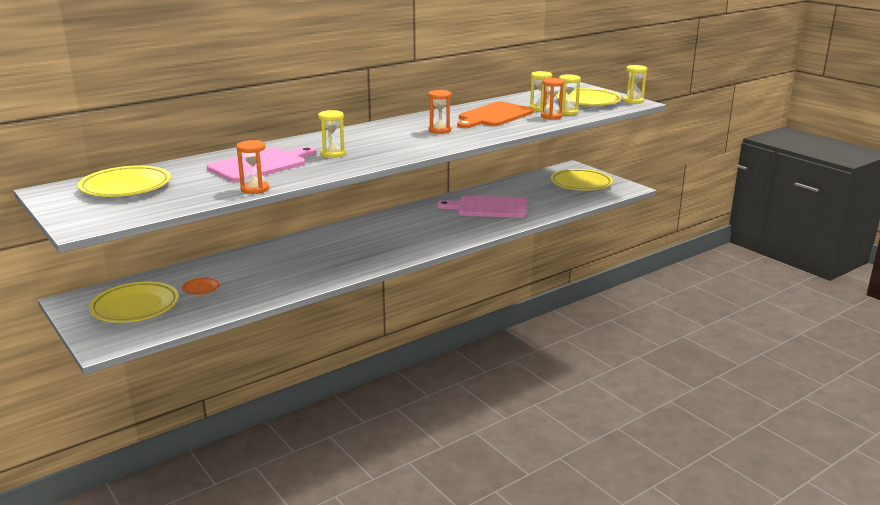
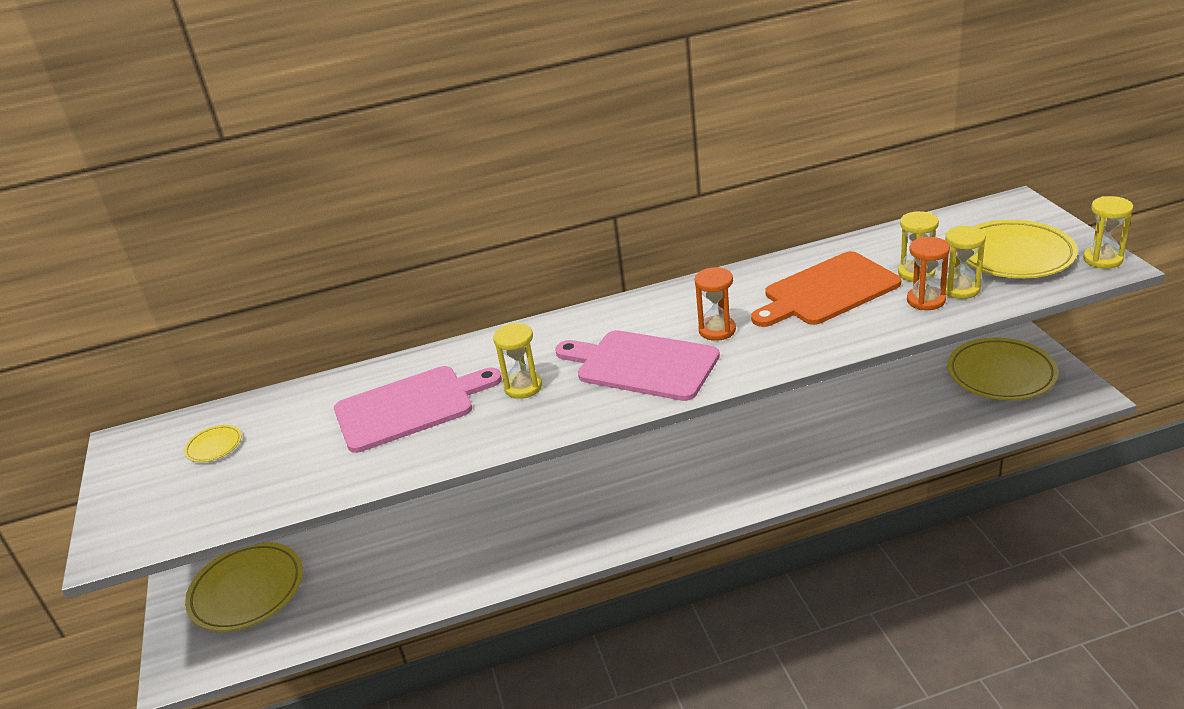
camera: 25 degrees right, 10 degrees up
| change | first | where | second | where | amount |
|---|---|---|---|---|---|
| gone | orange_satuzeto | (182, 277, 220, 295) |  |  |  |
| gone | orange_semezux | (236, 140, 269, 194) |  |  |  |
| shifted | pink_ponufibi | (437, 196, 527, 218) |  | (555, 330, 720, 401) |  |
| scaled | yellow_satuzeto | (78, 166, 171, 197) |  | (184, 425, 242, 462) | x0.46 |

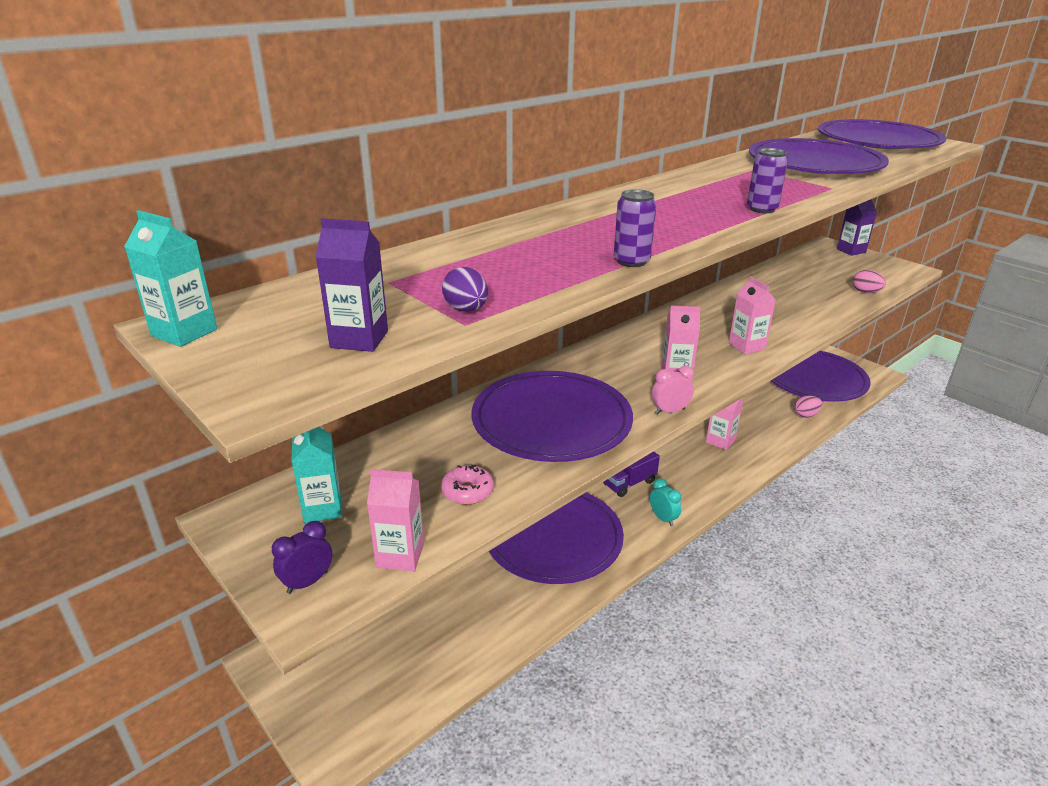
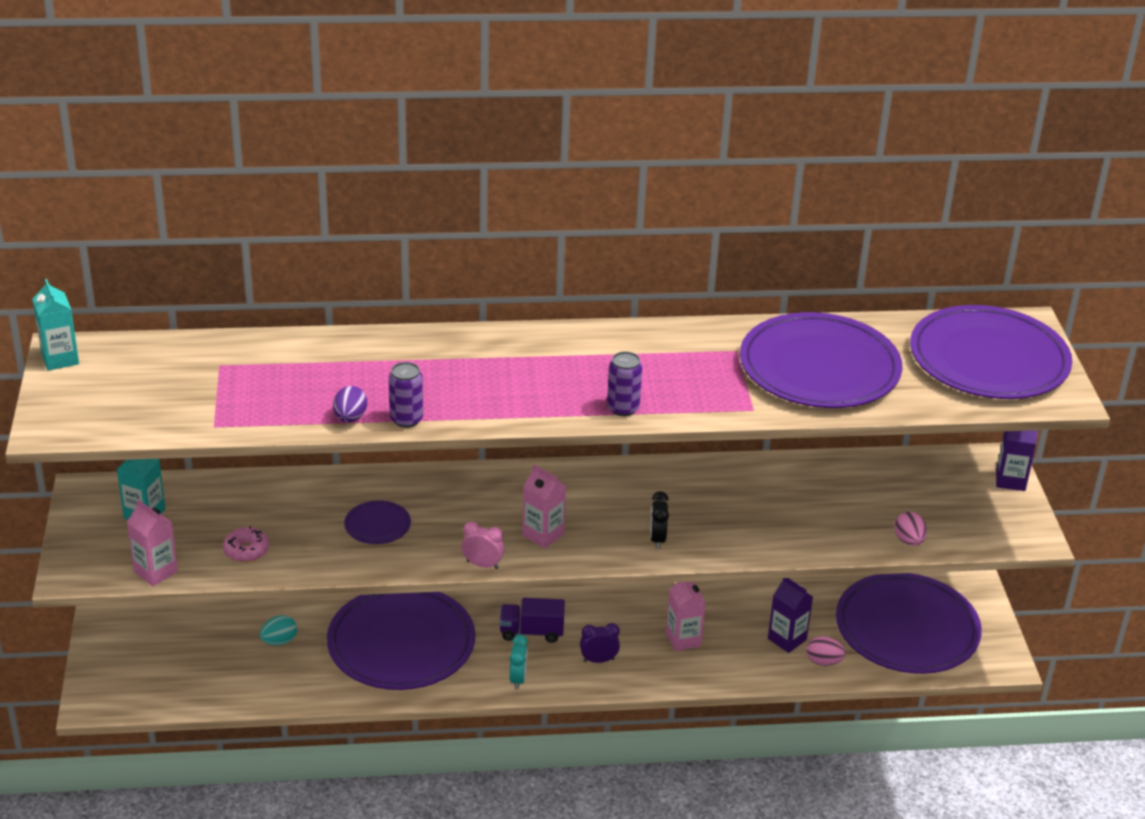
camera: 35 degrees right, 5 degrees up
| change | first | where | second | where | amount |
|---|---|---|---|---|---|
| new |  |  | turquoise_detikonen | (260, 615, 297, 646) |  |
| shifted | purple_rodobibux | (272, 521, 332, 594) |  | (580, 623, 620, 663) |  |
| shifted | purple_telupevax | (316, 218, 388, 352) |  | (768, 578, 813, 653) |  |
| shifted | purple_detikonen | (442, 267, 488, 312) |  | (333, 386, 367, 422) |  |
| swapped | pink_telupevax | (729, 276, 776, 354) | black_rodobibux | (650, 491, 669, 549) |  |
| scaled | purple_satuzeto | (472, 371, 633, 462) |  | (344, 501, 411, 544) | x0.42 |

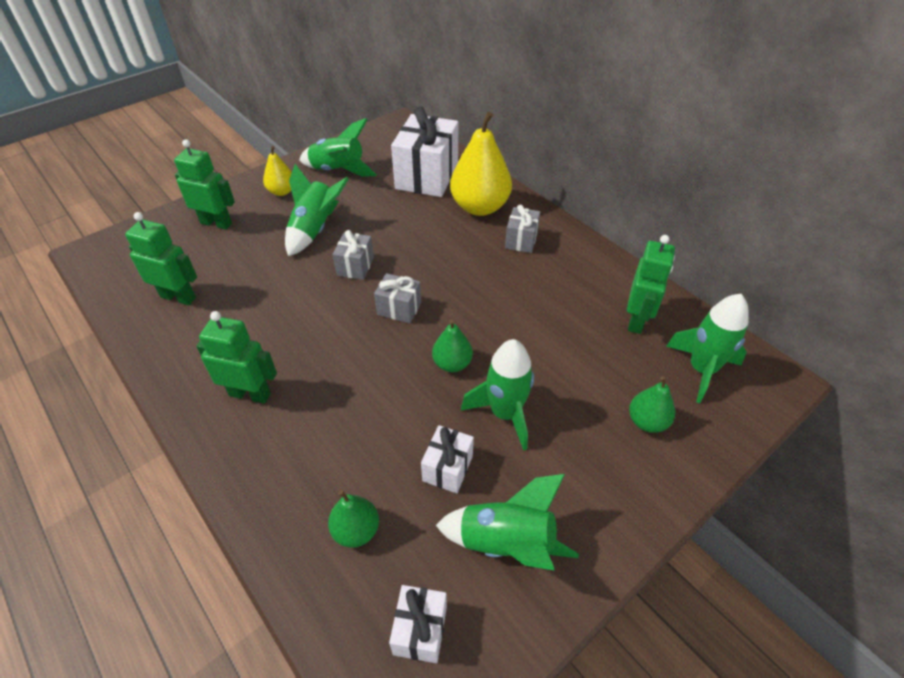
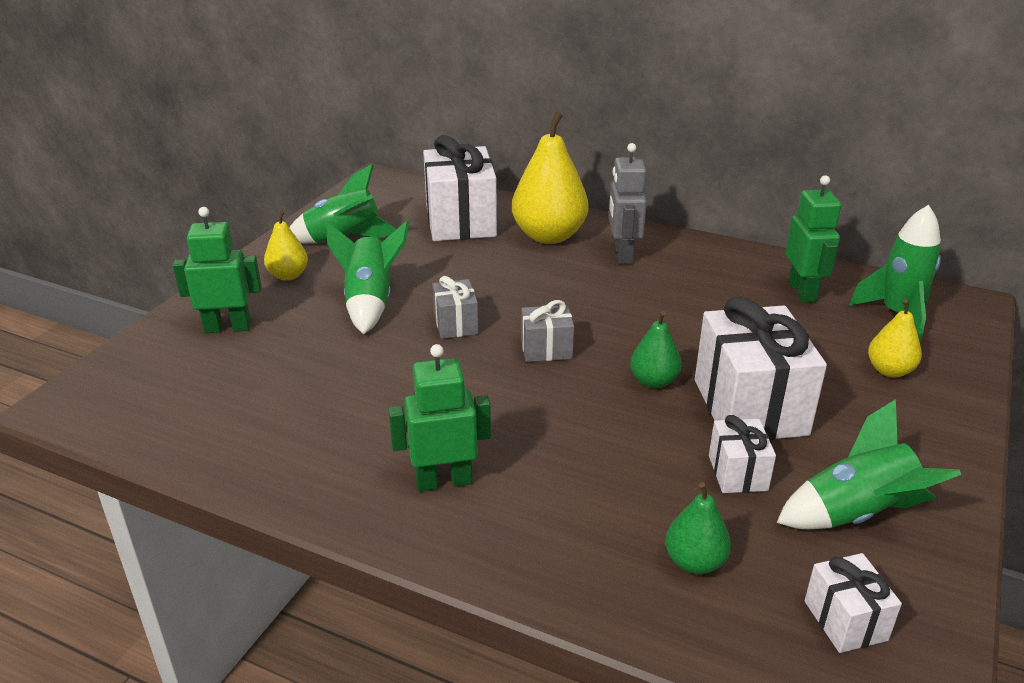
camera: 25 degrees left, 15 degrees down
| change | first | where | second | where | amount |
|---|---|---|---|---|---|
| gone | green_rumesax | (125, 212, 197, 305) |  |  |  |
| swapped | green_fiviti | (461, 339, 534, 451) | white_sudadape | (695, 296, 827, 440) |  |
| swapped | grey_sudadape | (505, 205, 540, 253) | grey_rumesax | (608, 143, 647, 264) |  |
| repainted | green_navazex | (629, 376, 675, 433) | yellow_navazex | (868, 300, 922, 377) |  |

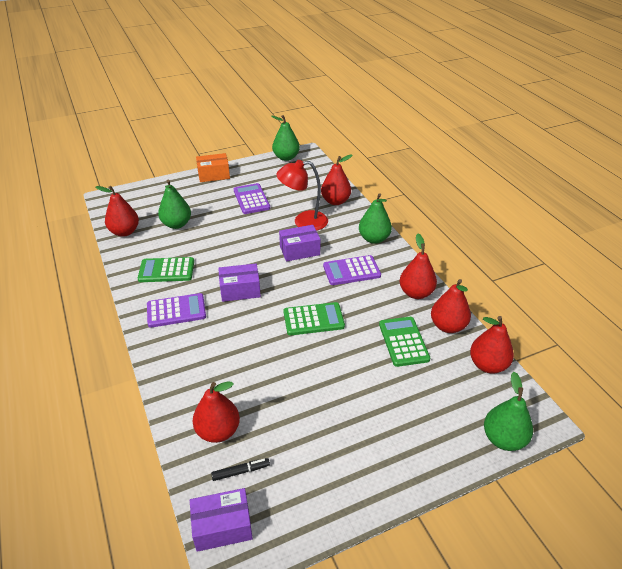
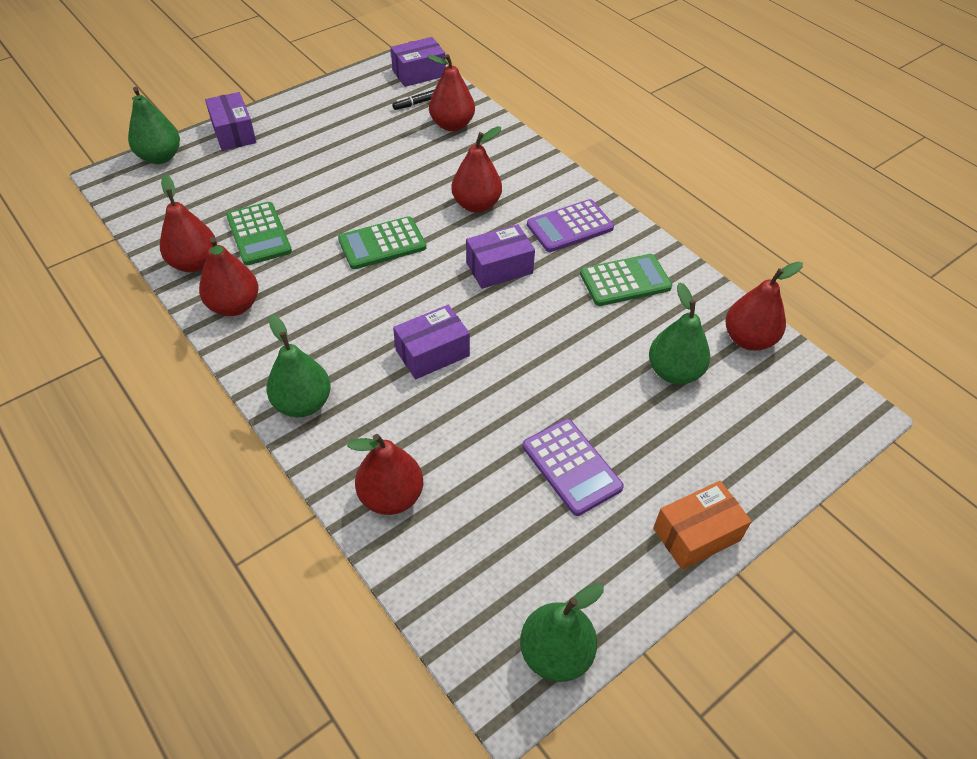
camera: 165 degrees right, 10 degrees up
| change | first | where | second | where | amount |
|---|---|---|---|---|---|
| gone | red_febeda | (276, 160, 328, 231) |  |  |  |
| gone | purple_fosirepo | (323, 255, 381, 285) |  |  |  |
| new |  |  | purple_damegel | (205, 92, 256, 151) |  |
| shifted | red_navazex | (470, 316, 514, 373) |  | (451, 126, 502, 213) |  |

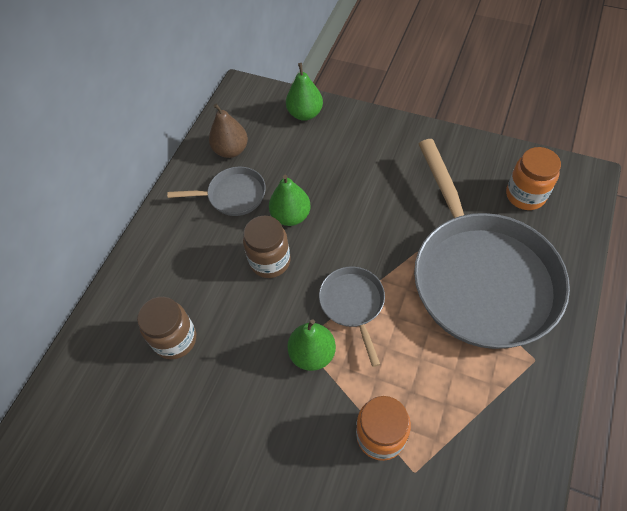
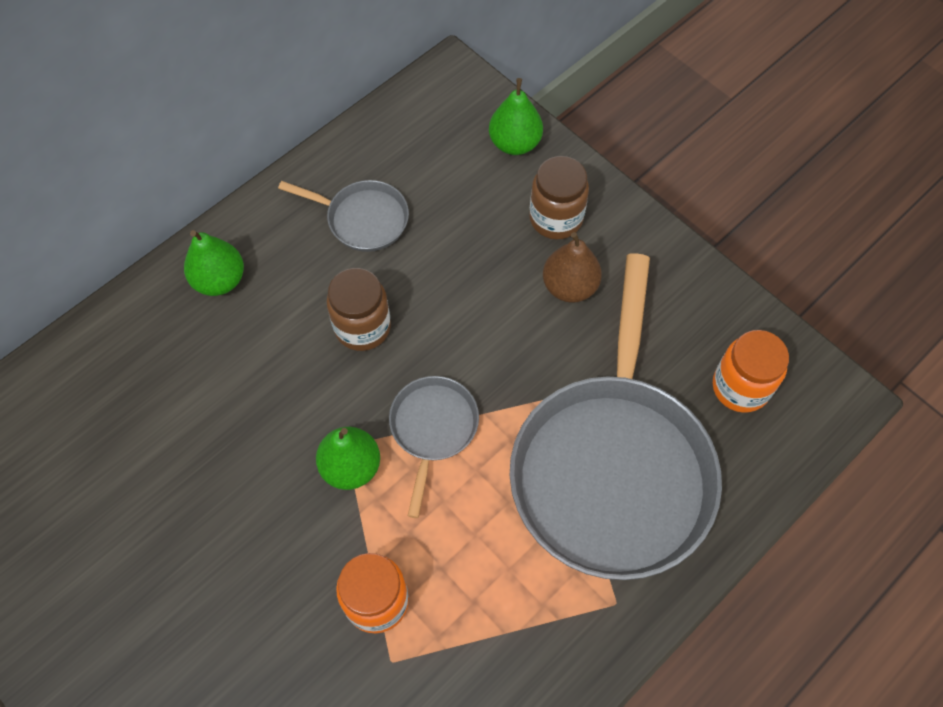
camera: 20 degrees right, 5 degrees up
| change | first | where | second | where | amount |
|---|---|---|---|---|---|
| shifted | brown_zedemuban | (137, 297, 196, 360) |  | (529, 156, 589, 239) |  |
| shifted | brown_navazex | (209, 104, 248, 158) |  | (543, 232, 602, 303) |  |
| shifted | green_navazex | (269, 175, 311, 226) |  | (184, 230, 244, 296) |  |

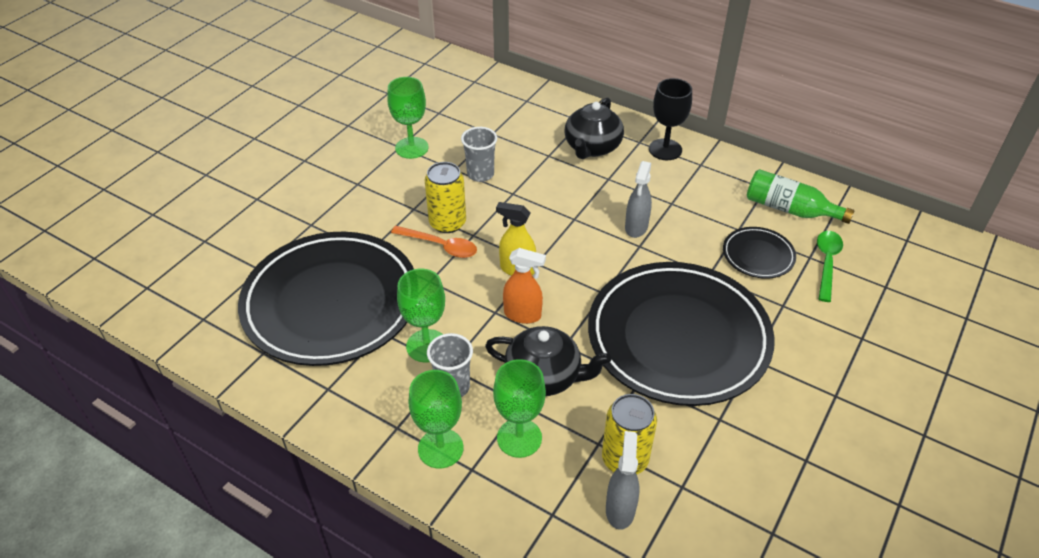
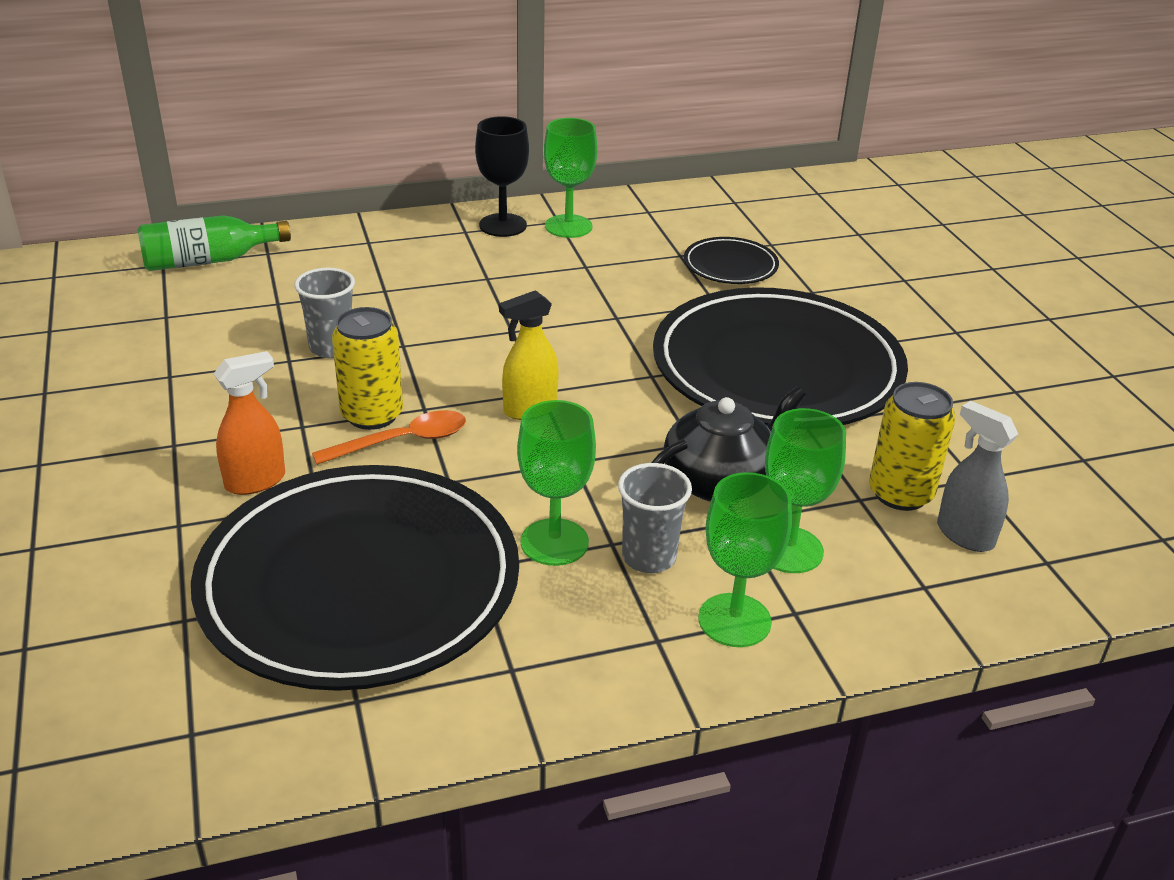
camera: 50 degrees left, 10 degrees down
| change | first | where | second | where | amount |
|---|---|---|---|---|---|
| gone | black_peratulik | (565, 97, 624, 159) |  |  |  |
| gone | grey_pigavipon | (625, 161, 652, 238) |  |  |  |
| gone | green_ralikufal | (817, 231, 843, 302) |  |  |  |
| shifted | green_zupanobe | (387, 77, 428, 159) |  | (544, 118, 597, 238) |  |
| shifted | orange_pigavipon | (503, 248, 546, 324) |  | (214, 351, 285, 495) |  |
| shifted | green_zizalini | (747, 169, 855, 224) |  | (137, 215, 291, 271) |  |

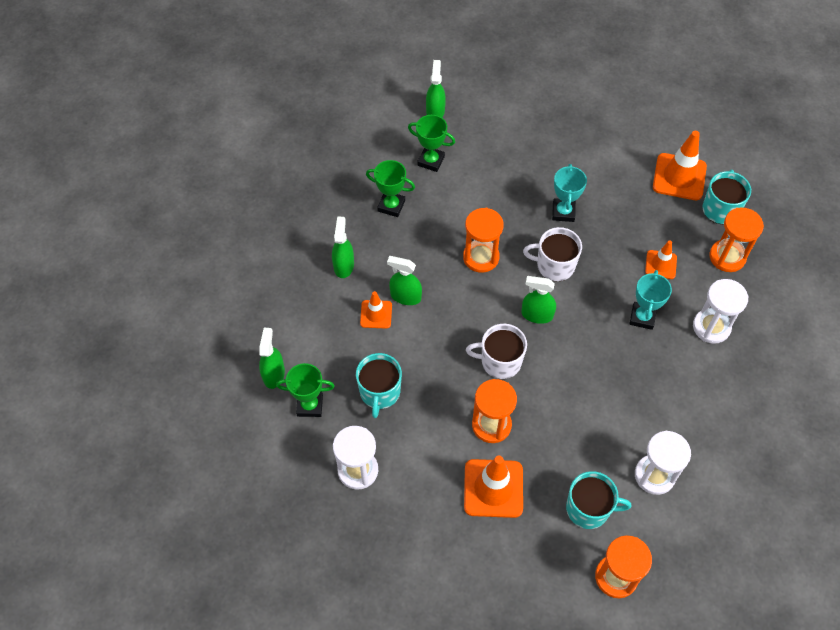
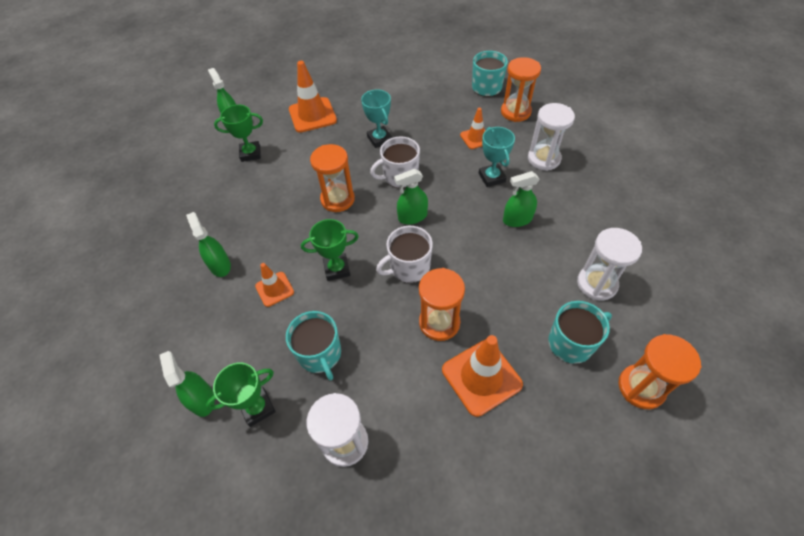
camera: 30 degrees left, 5 degrees down
| change | first | where | second | where | amount |
|---|---|---|---|---|---|
| shifted | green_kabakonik | (366, 160, 415, 217) |  | (301, 219, 359, 281) |  |
| shifted | green_pigavipon | (387, 256, 422, 305) |  | (503, 171, 540, 227) |  |
| shifted | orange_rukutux | (653, 131, 707, 200) |  | (289, 61, 337, 133) |  |

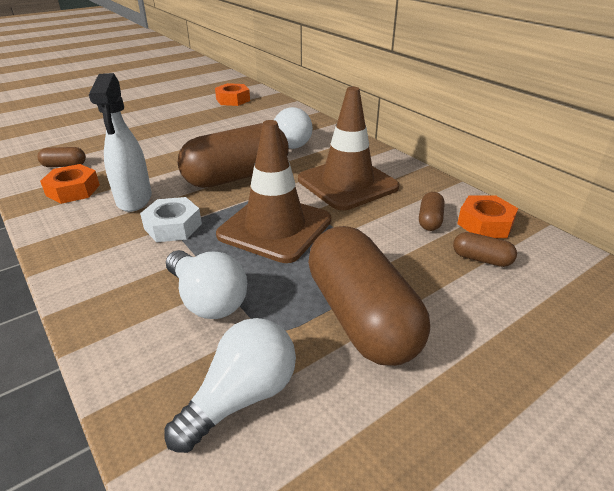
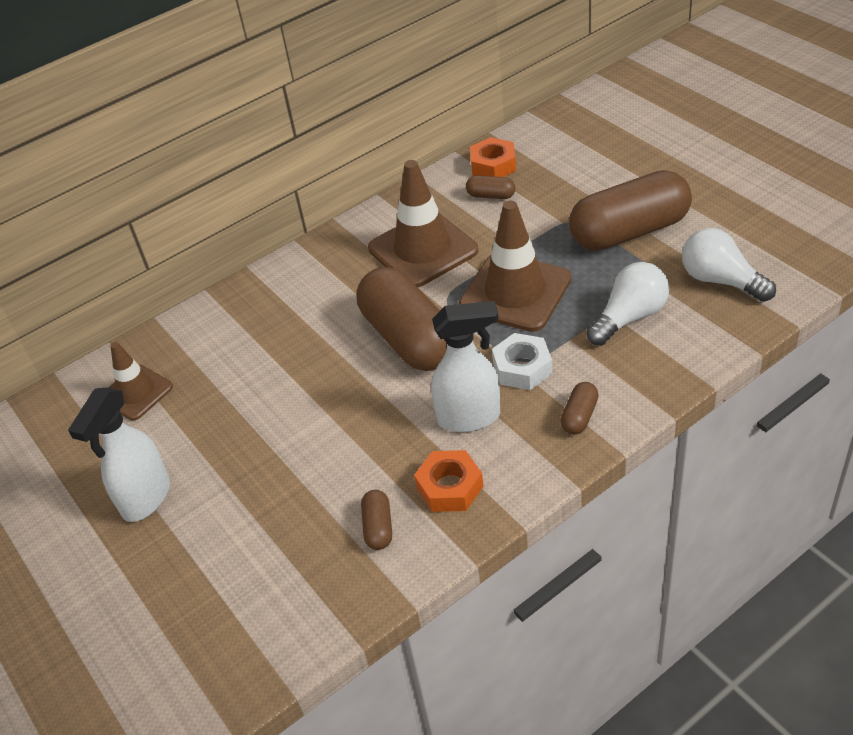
camera: 85 degrees left, 10 degrees up
| change | first | where | second | where | amount |
|---|---|---|---|---|---|
| gone | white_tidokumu | (274, 107, 313, 149) |  |  |  |
| new |  |  | white_pigavipon | (68, 388, 170, 522) |  |
| shifted | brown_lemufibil | (453, 232, 517, 267) |  | (561, 382, 599, 434) |  |
| swapped | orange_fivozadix | (215, 83, 250, 106) | brown_rukutux | (108, 342, 173, 420) |  |

